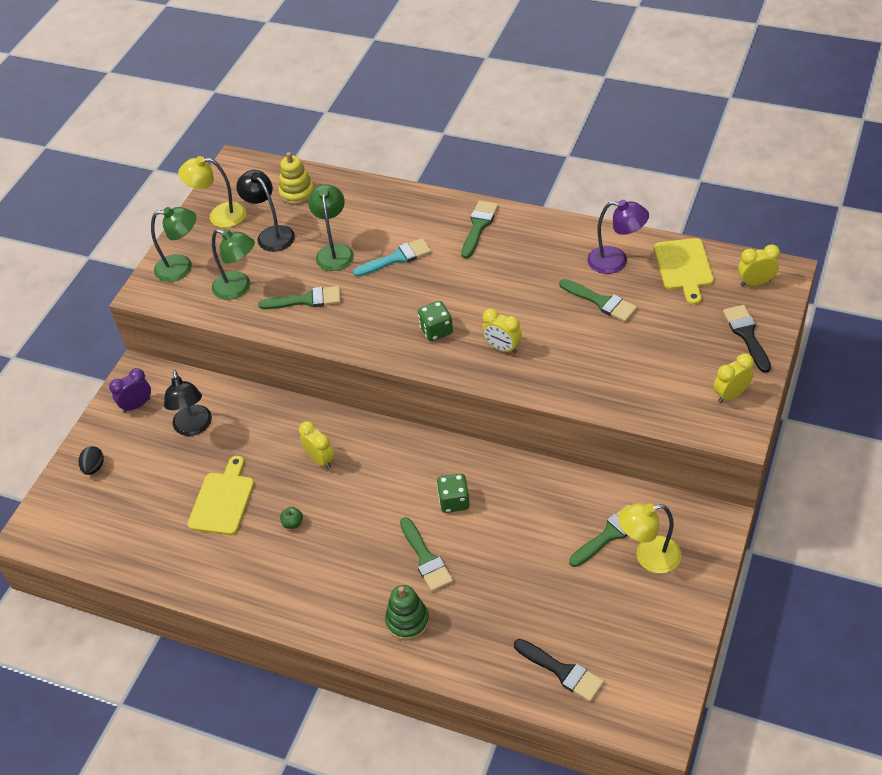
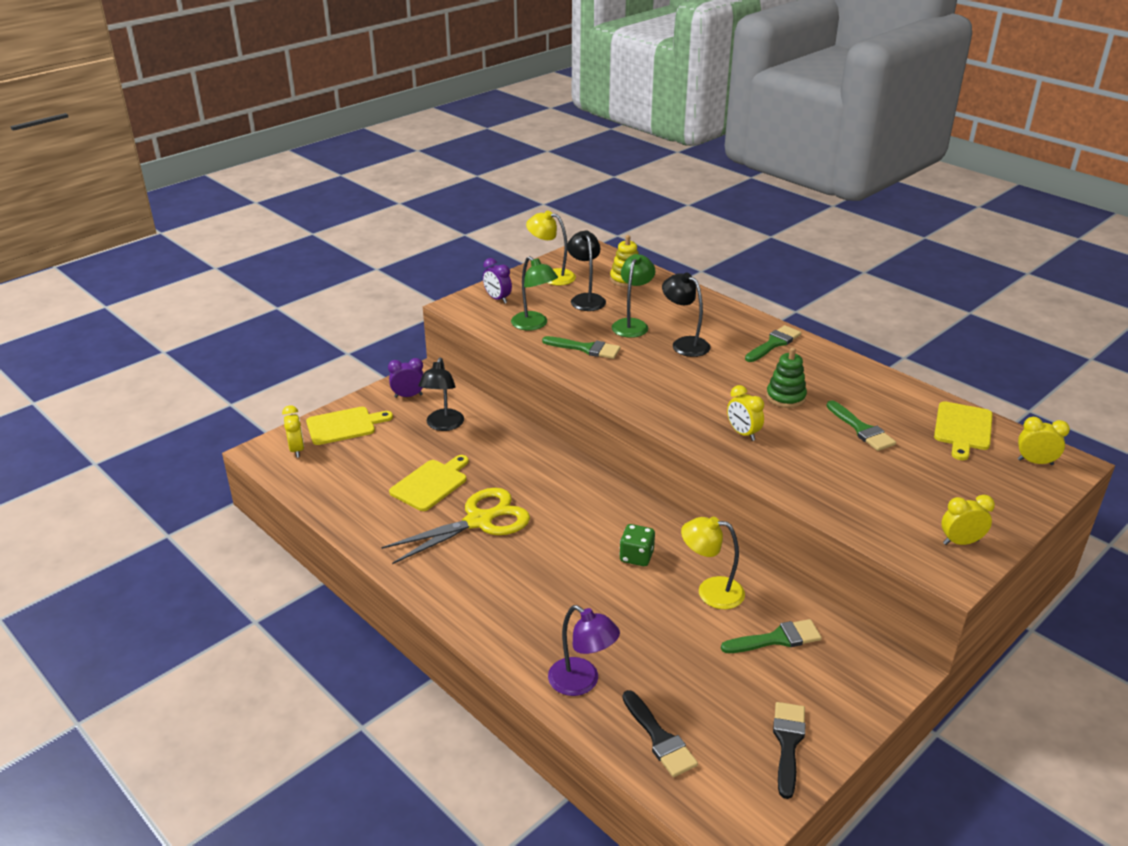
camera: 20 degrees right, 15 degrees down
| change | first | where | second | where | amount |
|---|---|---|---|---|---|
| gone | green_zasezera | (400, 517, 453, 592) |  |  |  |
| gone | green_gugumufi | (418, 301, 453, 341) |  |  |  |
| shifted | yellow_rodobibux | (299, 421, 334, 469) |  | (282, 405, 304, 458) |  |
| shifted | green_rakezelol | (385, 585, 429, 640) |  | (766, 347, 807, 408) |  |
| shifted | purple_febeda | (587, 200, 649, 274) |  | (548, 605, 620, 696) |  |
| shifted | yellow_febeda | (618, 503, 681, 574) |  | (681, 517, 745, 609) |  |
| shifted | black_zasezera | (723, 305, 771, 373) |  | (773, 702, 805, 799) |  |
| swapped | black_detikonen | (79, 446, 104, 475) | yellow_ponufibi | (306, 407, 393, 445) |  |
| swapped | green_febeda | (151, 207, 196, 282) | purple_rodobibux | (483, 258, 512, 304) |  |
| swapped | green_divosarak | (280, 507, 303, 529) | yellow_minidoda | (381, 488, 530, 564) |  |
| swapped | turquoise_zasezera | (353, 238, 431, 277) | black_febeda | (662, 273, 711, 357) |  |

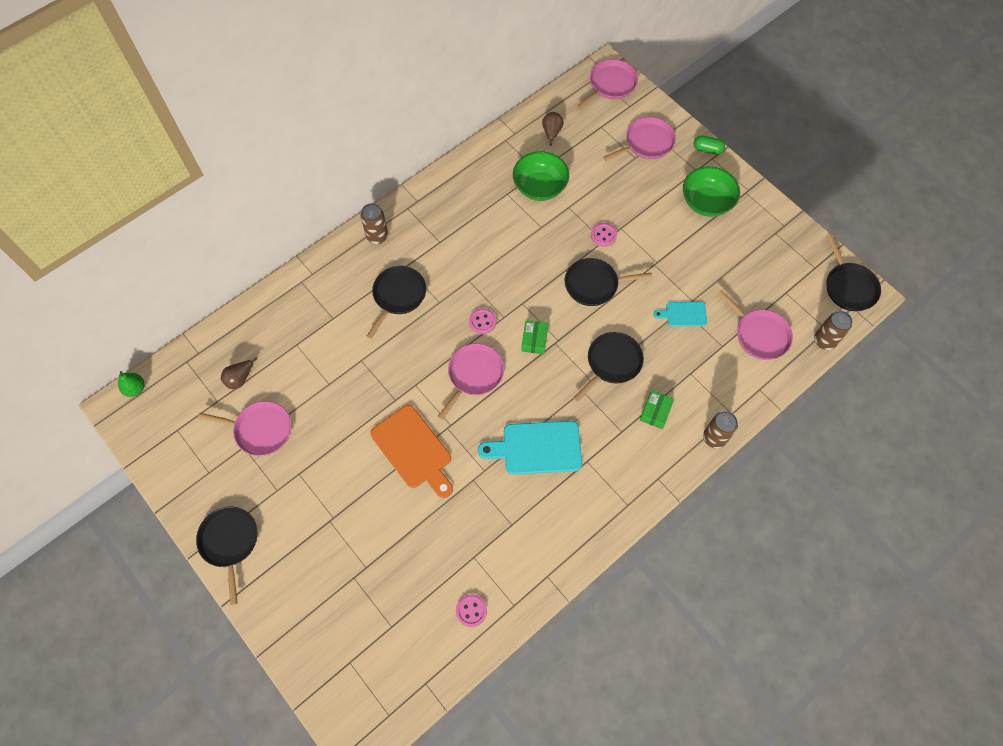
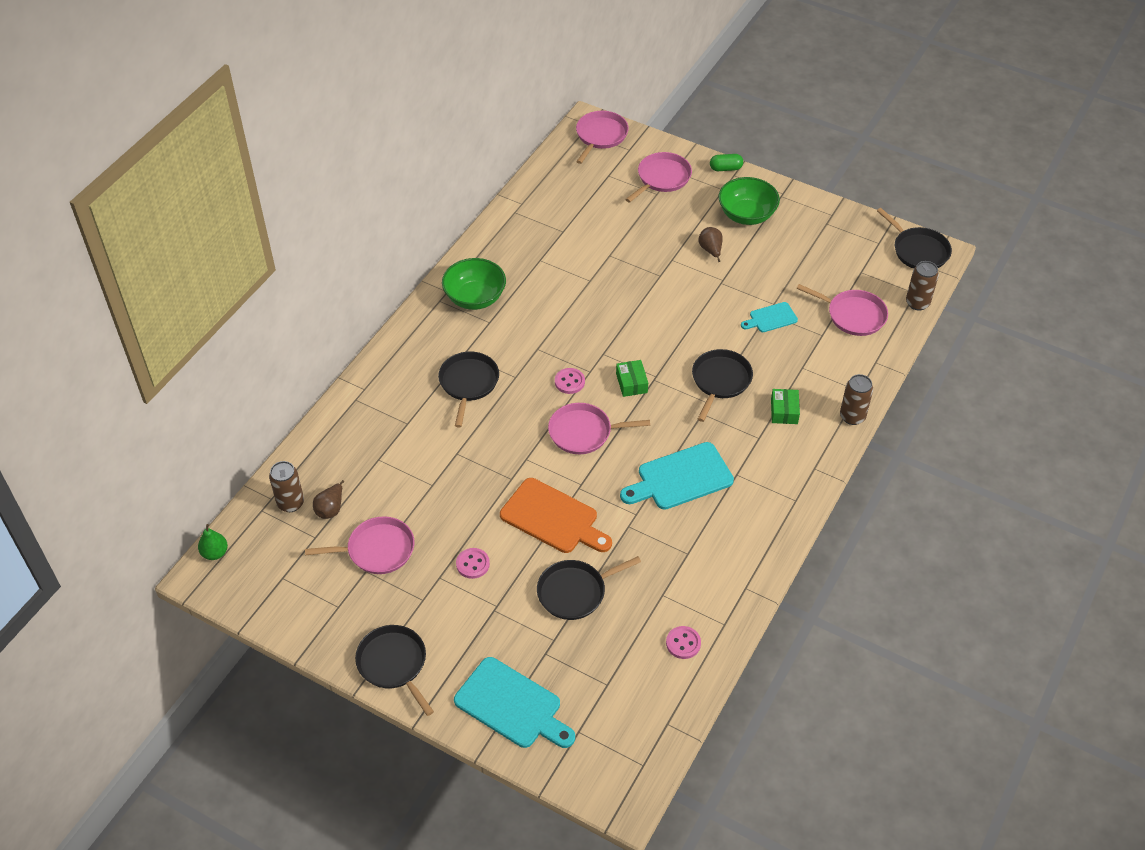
camera: 20 degrees left, 15 degrees down
| change | first | where | second | where | amount |
|---|---|---|---|---|---|
| new |  |  | turquoise_ponufibi | (454, 657, 575, 748) |  |
| shifted | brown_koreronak | (361, 203, 388, 244) |  | (269, 461, 304, 512) |  |
| shifted | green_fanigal | (513, 151, 569, 201) |  | (442, 258, 506, 310) |  |
| shifted | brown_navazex | (542, 112, 564, 146) |  | (698, 227, 723, 262) |  |
| shifted | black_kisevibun | (565, 258, 652, 306) |  | (537, 556, 641, 620) |  |
| shifted | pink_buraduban | (591, 223, 617, 247) |  | (456, 548, 490, 579) |  |
| rotated | pink_kisevibun | (437, 344, 504, 420) |  | (548, 403, 650, 454) | 105 degrees counterclockwise |

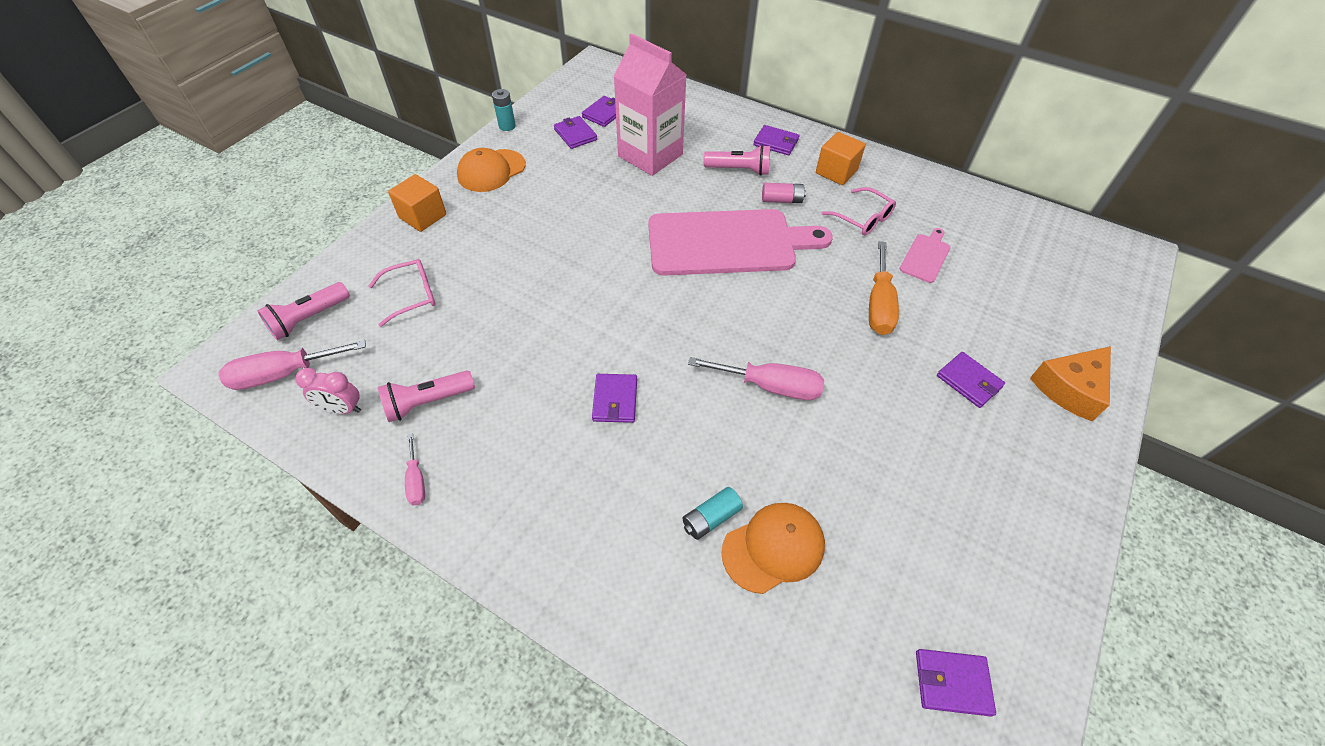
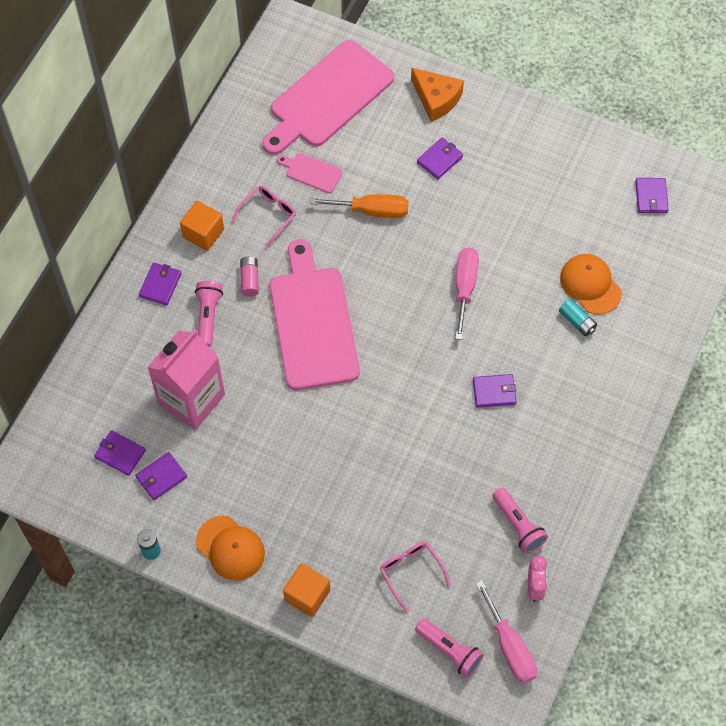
camera: 95 degrees left, 10 degrees up
| change | first | where | second | where | amount |
|---|---|---|---|---|---|
| gone | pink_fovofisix | (405, 433, 425, 505) |  |  |  |
| new |  |  | pink_ponufibi | (262, 40, 394, 155) |  |

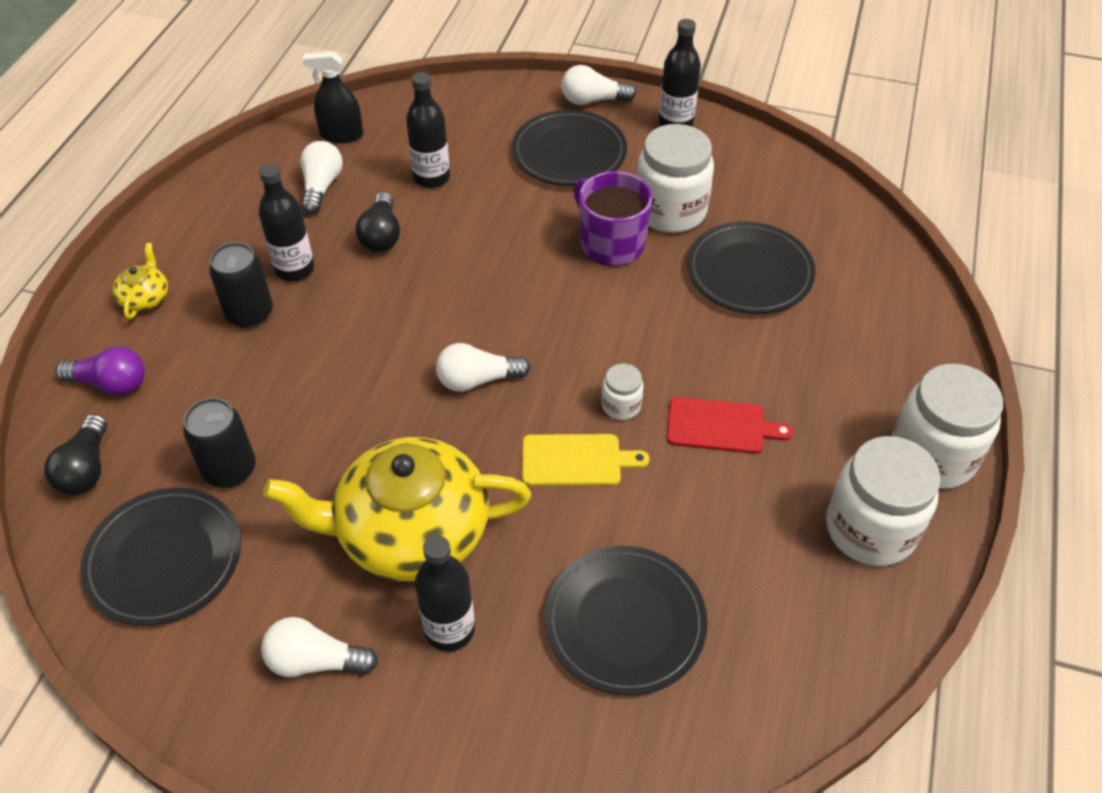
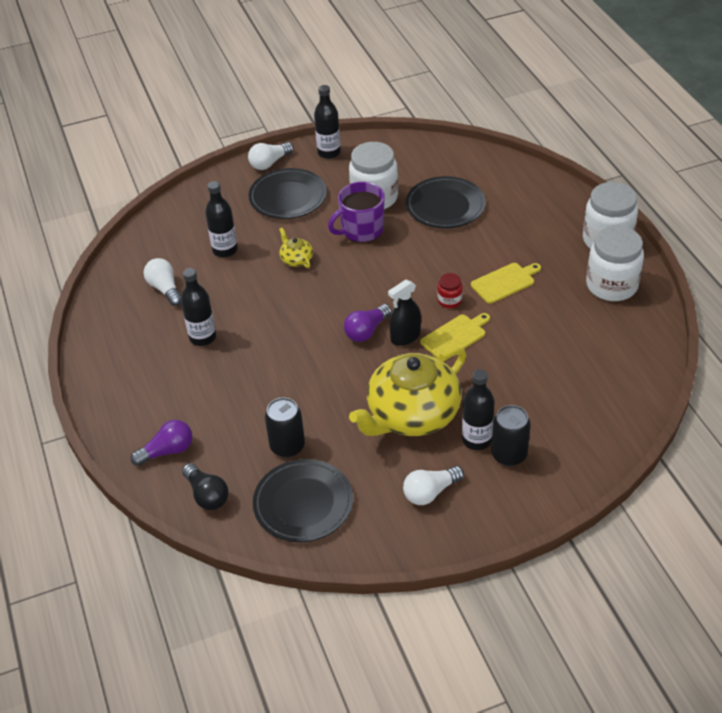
camera: 35 degrees left, 5 degrees down
| change | first | where | second | where | amount |
|---|---|---|---|---|---|
| gone | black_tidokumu | (356, 192, 400, 252) |  |  |  |
| gone | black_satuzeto | (545, 546, 708, 695) |  |  |  |
| shifted | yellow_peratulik | (112, 243, 168, 319) |  | (279, 228, 313, 268) |  |
| shifted | black_koreronak | (209, 242, 273, 328) |  | (491, 405, 531, 466) |  |
| shifted | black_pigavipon | (302, 51, 363, 143) |  | (388, 280, 421, 346) |  |
| repainted | white_tidokumu | (436, 343, 531, 392) | purple_tidokumu | (344, 304, 392, 342) |  |
| repainted | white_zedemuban | (602, 364, 644, 420) | red_zedemuban | (437, 273, 463, 308) |  |
| repainted | red_ponufibi | (667, 397, 793, 454) | yellow_ponufibi | (471, 263, 541, 304) |  |
| rotated | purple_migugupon | (574, 171, 653, 266) |  | (328, 182, 385, 243) | 45 degrees counterclockwise |

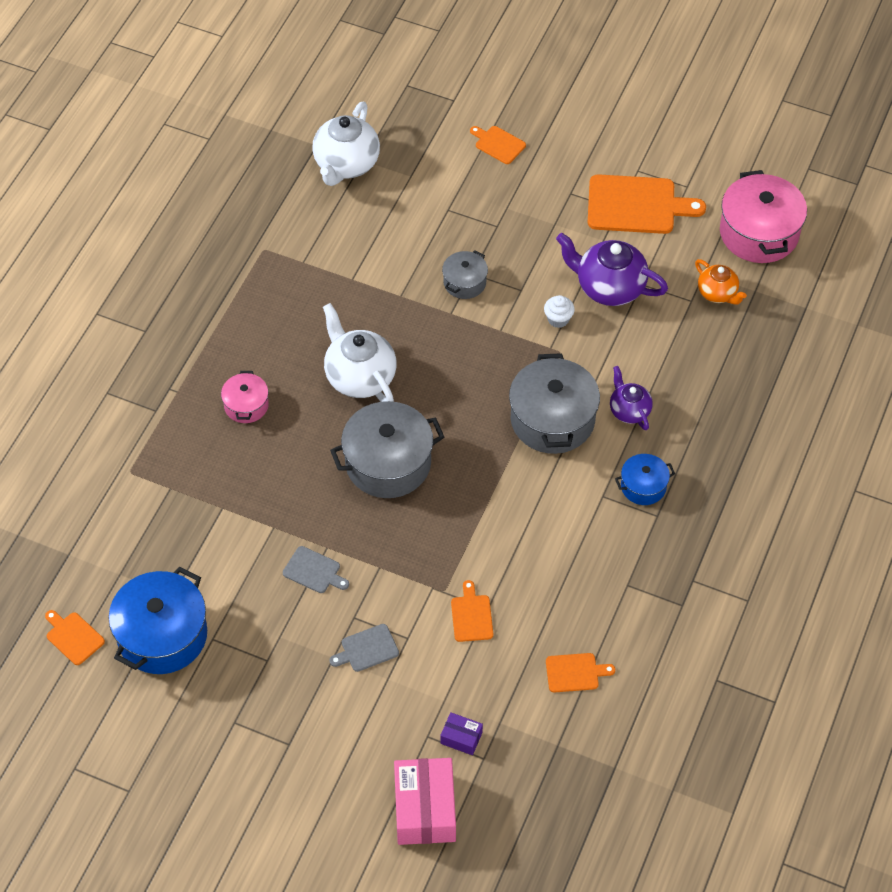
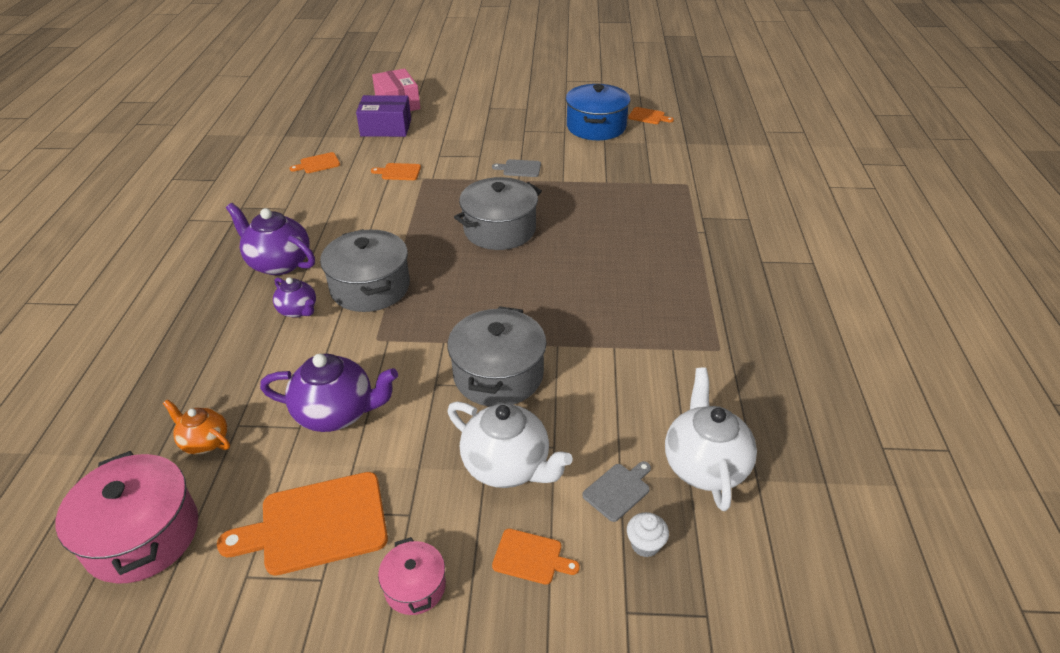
camera: 160 degrees right, 15 degrees down
| change | first | where | second | where | amount |
|---|---|---|---|---|---|
| shifted | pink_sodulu | (221, 371, 269, 423) |  | (378, 537, 446, 615) |  |
| shifted | white_peratulik | (323, 303, 396, 402) |  | (448, 402, 573, 488) |  |
| shifted | grey_ponufibi | (329, 624, 399, 672) |  | (582, 461, 651, 522) |  |
| shifted | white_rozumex | (544, 295, 575, 328) |  | (627, 512, 669, 557) |  |
| swapped | blue_sodulu | (615, 454, 675, 505) | purple_peratulik | (226, 203, 315, 275) |  |
| rotated | orange_ponufibi | (451, 580, 493, 642) |  | (371, 163, 421, 180) | 120 degrees clockwise |
| scaled | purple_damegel | (440, 712, 483, 755) |  | (356, 95, 411, 137) | x2.05 |
| scaled | grey_sodulu | (442, 250, 488, 299) |  | (448, 306, 546, 406) | x1.89 |

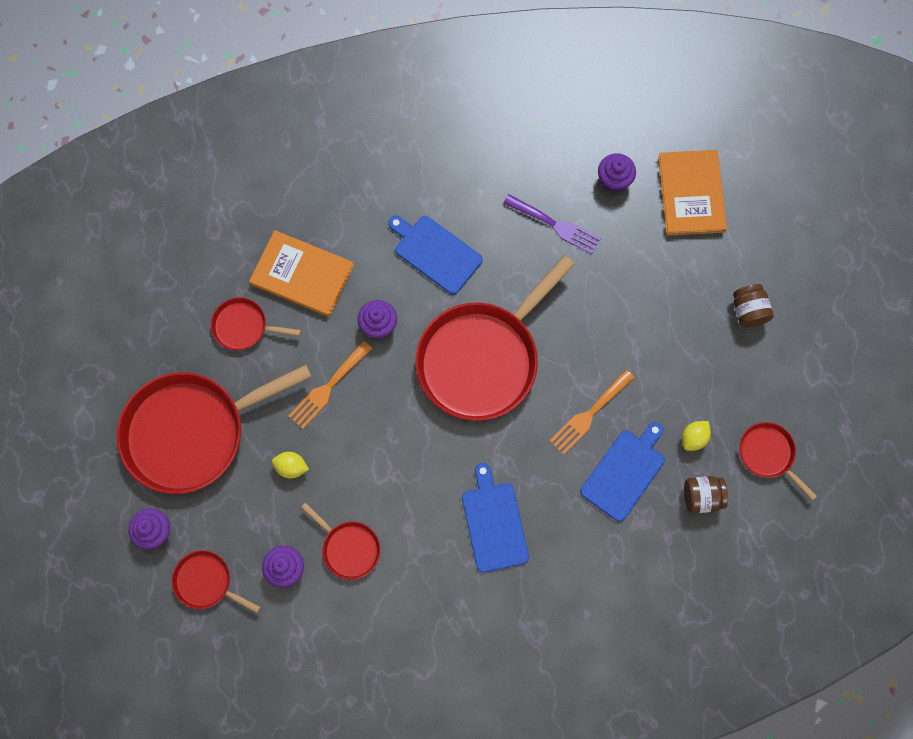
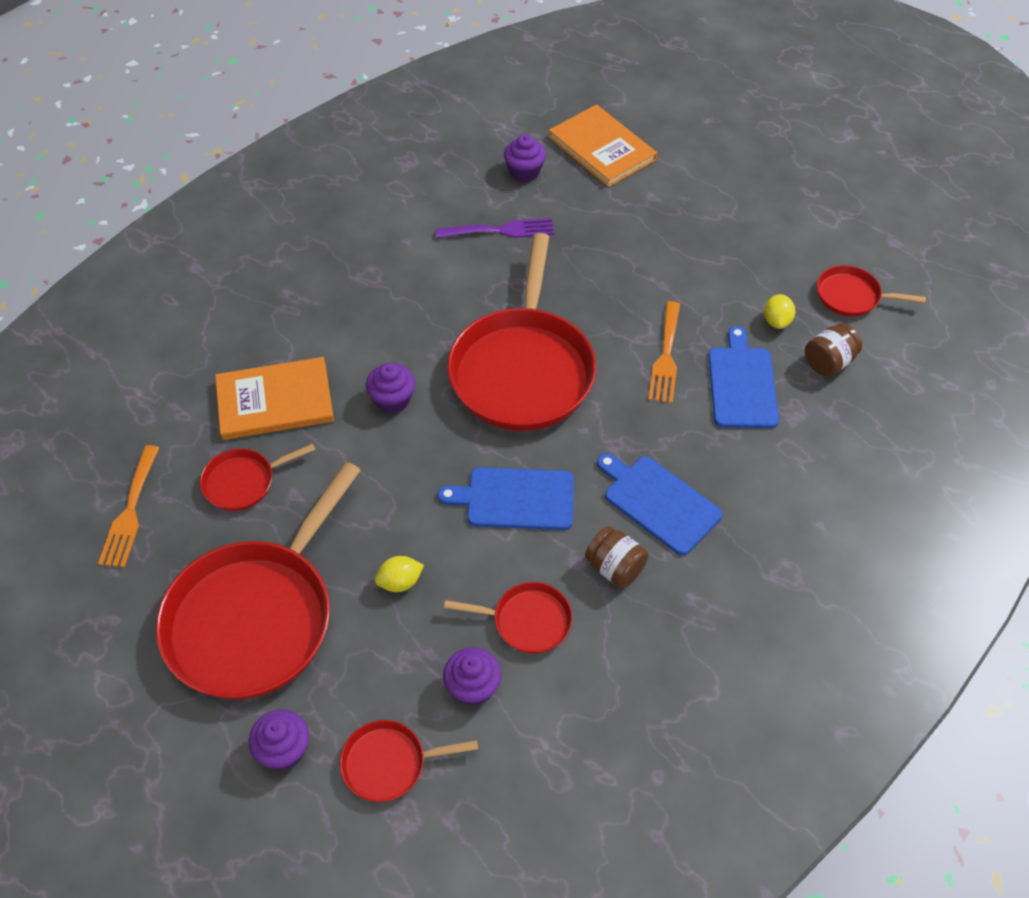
camera: 35 degrees left, 20 degrees down
| change | first | where | second | where | amount |
|---|---|---|---|---|---|
| shifted | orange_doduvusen | (289, 341, 372, 429) |  | (98, 445, 159, 567) |  |
| shifted | blue_ponufibi | (388, 216, 483, 295) |  | (438, 467, 574, 530) |  |
| shifted | brown_zedemuban | (733, 284, 774, 328) |  | (585, 526, 649, 588) |  |

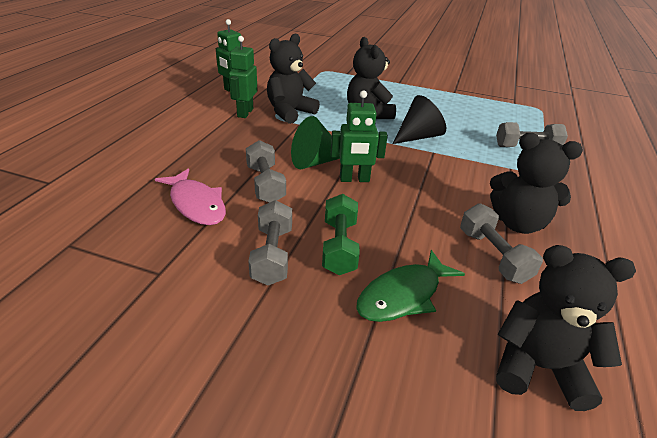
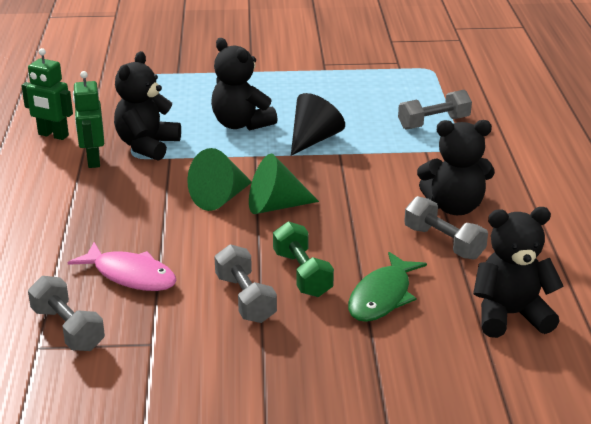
camera: 20 degrees left, 5 degrees down
| change | first | where | second | where | amount |
|---|---|---|---|---|---|
| shifted | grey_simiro | (246, 140, 286, 203) |  | (28, 276, 105, 351) |  |
| swapped | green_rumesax | (331, 90, 388, 182) | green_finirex | (249, 154, 319, 214) |  |

